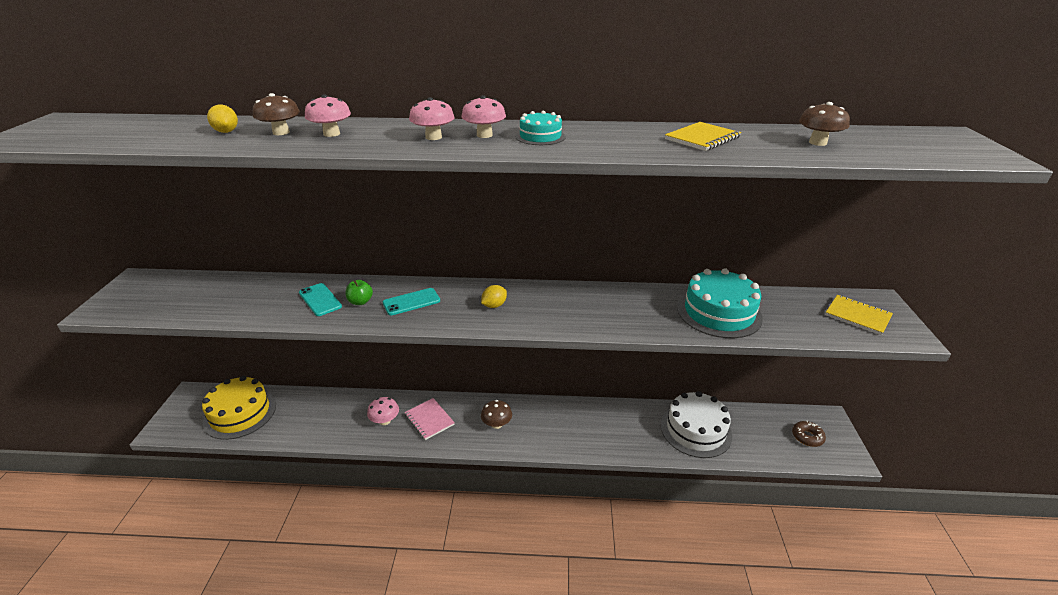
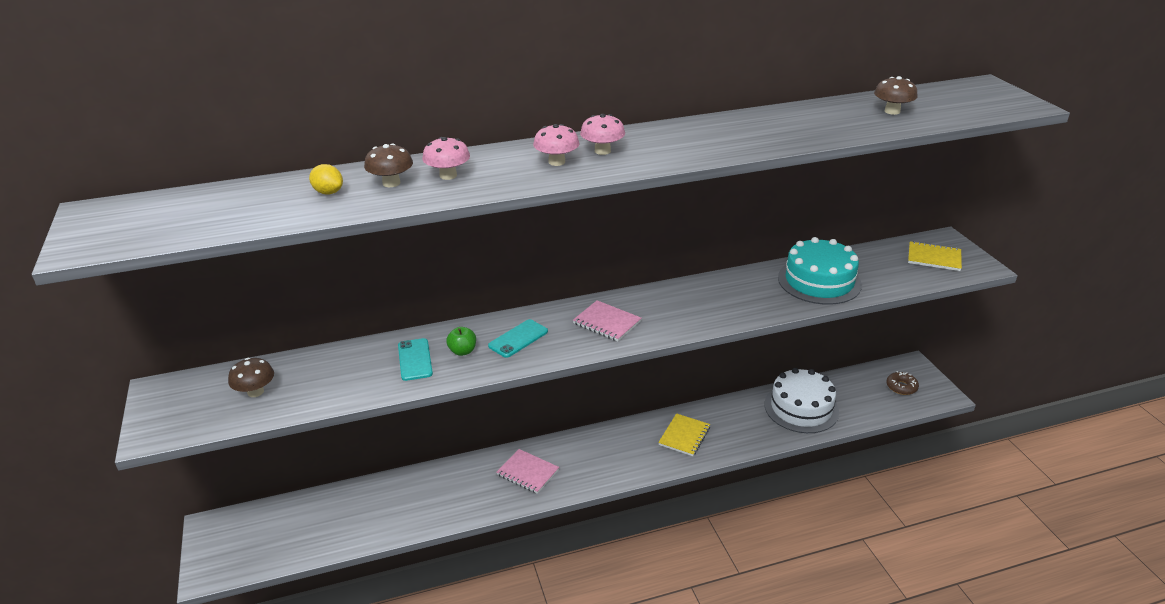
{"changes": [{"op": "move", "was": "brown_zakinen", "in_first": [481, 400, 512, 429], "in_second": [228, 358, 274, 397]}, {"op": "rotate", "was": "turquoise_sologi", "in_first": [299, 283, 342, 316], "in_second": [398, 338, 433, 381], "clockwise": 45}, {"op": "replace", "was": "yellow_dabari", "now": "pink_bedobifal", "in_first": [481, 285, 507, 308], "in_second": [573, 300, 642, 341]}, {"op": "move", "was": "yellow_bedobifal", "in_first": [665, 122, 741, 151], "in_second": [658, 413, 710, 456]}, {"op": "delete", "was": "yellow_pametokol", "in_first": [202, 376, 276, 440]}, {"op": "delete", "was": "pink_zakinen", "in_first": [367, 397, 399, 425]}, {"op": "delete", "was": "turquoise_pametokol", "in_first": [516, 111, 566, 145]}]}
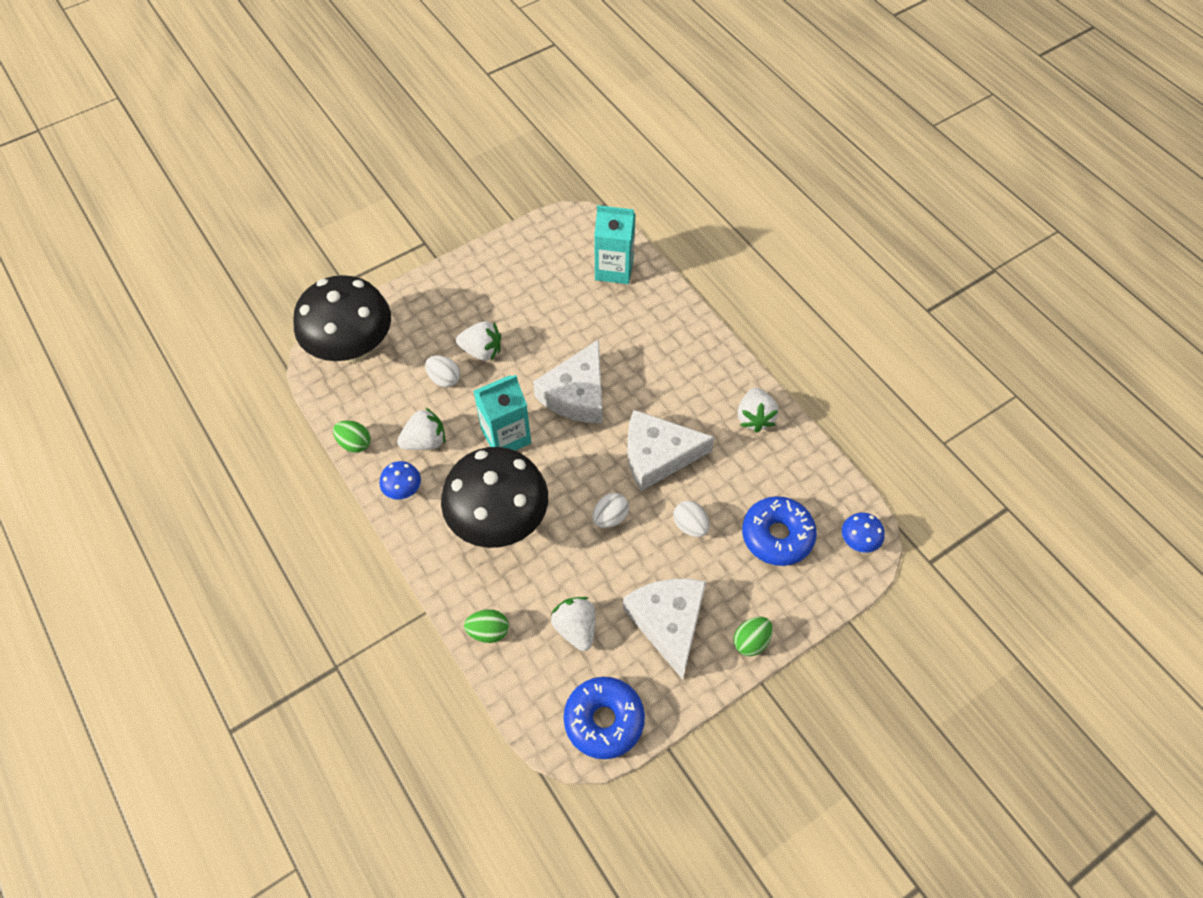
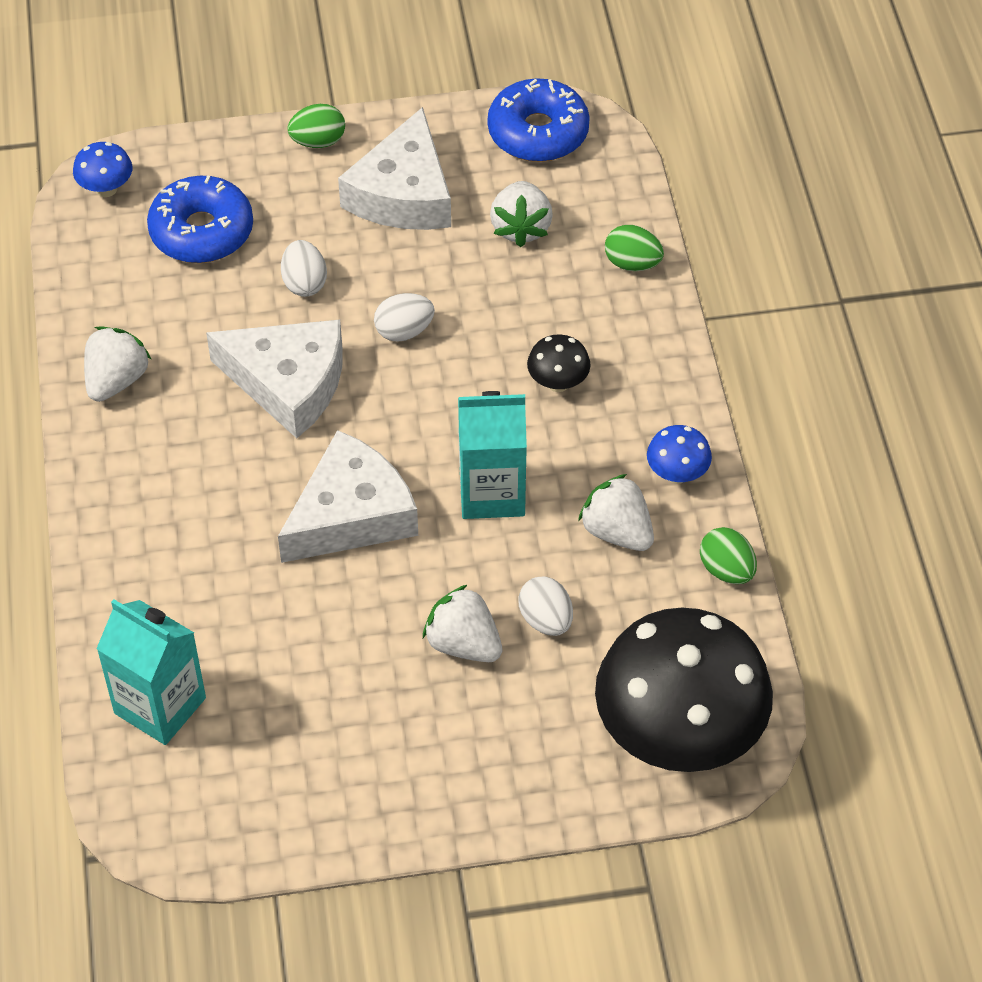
{"changes": [{"op": "resize", "was": "black_zakinen", "in_first": [441, 447, 548, 548], "in_second": [527, 334, 590, 392], "ratio": 0.4}, {"op": "rotate", "was": "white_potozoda", "in_first": [397, 407, 446, 450], "in_second": [578, 474, 654, 551], "clockwise": 45}]}
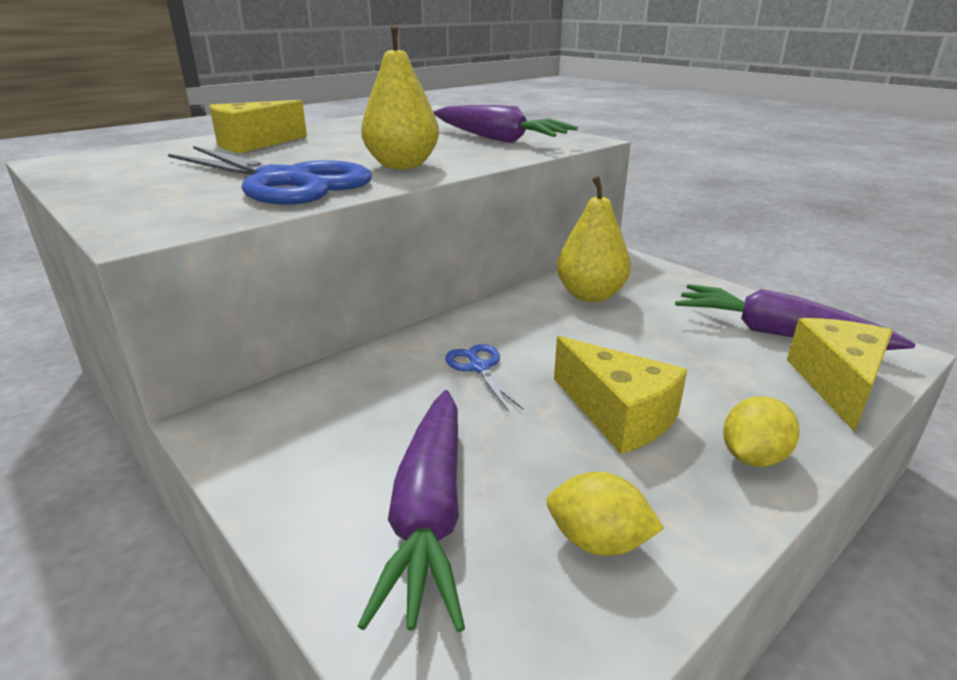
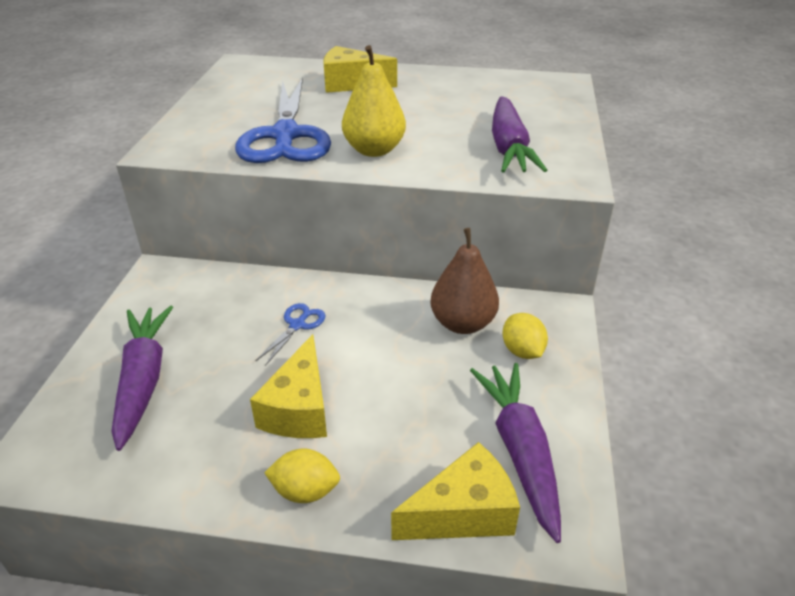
{"changes": [{"op": "rotate", "was": "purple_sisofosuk", "in_first": [358, 390, 465, 632], "in_second": [112, 305, 173, 451], "clockwise": 120}, {"op": "recolor", "was": "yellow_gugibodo", "now": "brown_gugibodo", "in_first": [557, 176, 631, 302], "in_second": [430, 228, 499, 334]}, {"op": "move", "was": "yellow_dabari", "in_first": [547, 472, 664, 556], "in_second": [503, 313, 548, 359]}]}
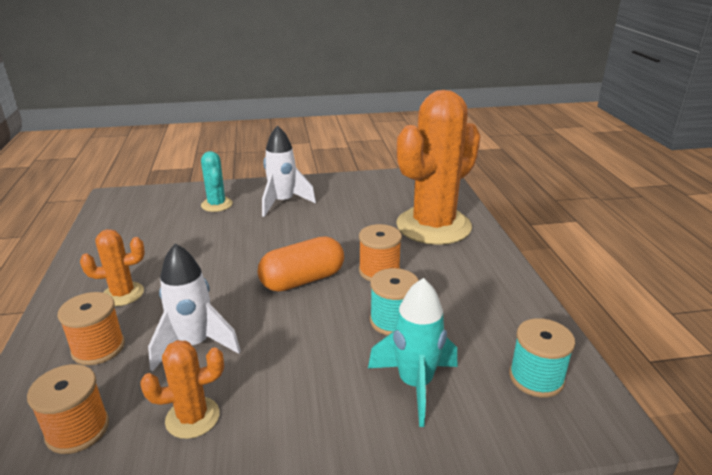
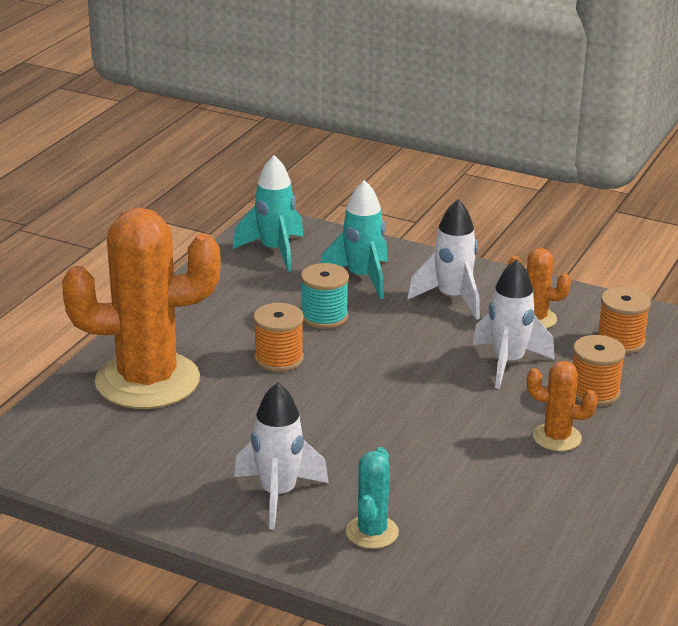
{"changes": [{"op": "replace", "was": "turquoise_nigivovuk", "now": "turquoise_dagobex", "in_first": [509, 318, 575, 397], "in_second": [233, 155, 303, 272]}, {"op": "insert", "now": "white_dagobex", "in_second": [407, 199, 480, 320]}, {"op": "delete", "was": "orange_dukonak", "in_first": [258, 236, 344, 292]}]}
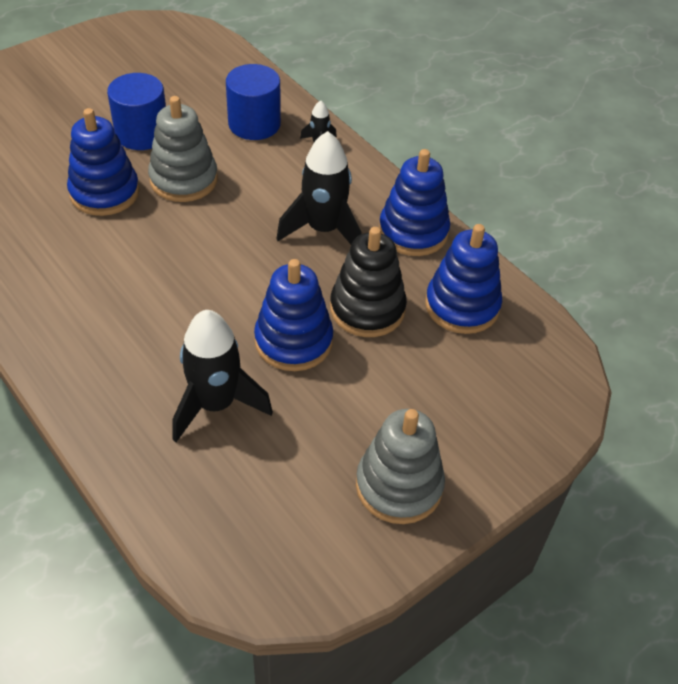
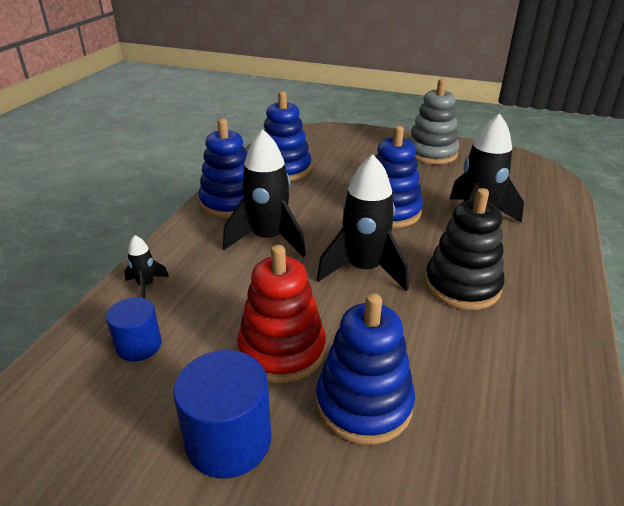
{"changes": [{"op": "resize", "was": "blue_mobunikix", "in_first": [226, 64, 281, 140], "in_second": [106, 297, 162, 362], "ratio": 0.63}, {"op": "recolor", "was": "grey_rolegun", "now": "red_rolegun", "in_first": [148, 96, 218, 202], "in_second": [237, 245, 326, 383]}, {"op": "insert", "now": "black_dagobex", "in_second": [317, 154, 408, 291]}, {"op": "move", "was": "black_rolegun", "in_first": [330, 227, 407, 337], "in_second": [425, 188, 505, 310]}]}
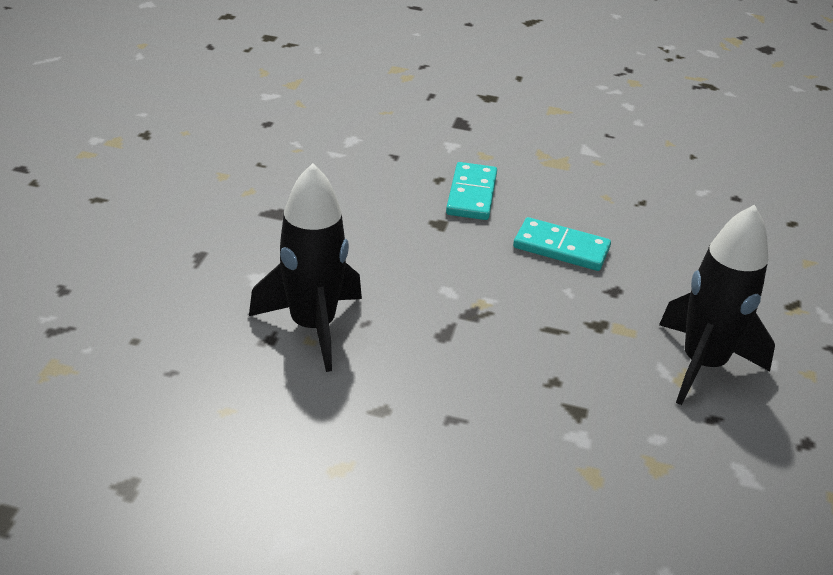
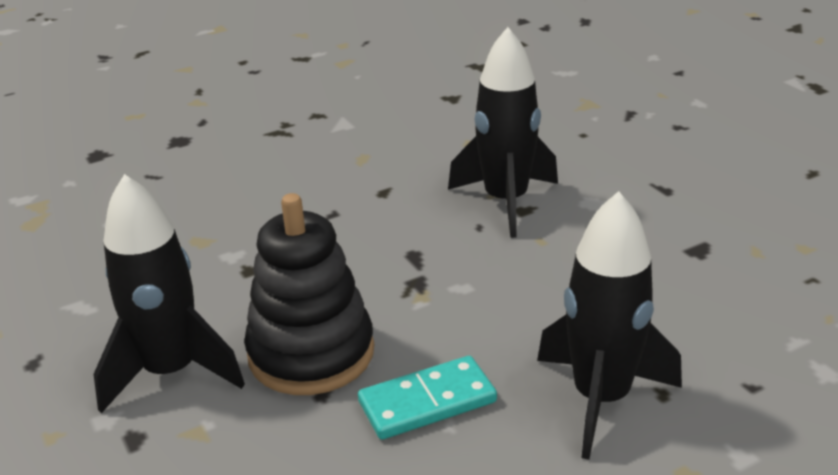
{"changes": [{"op": "insert", "now": "black_rolegun", "in_second": [244, 193, 374, 395]}, {"op": "replace", "was": "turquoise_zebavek", "now": "black_dagobex", "in_first": [446, 162, 497, 220], "in_second": [537, 191, 682, 460]}]}
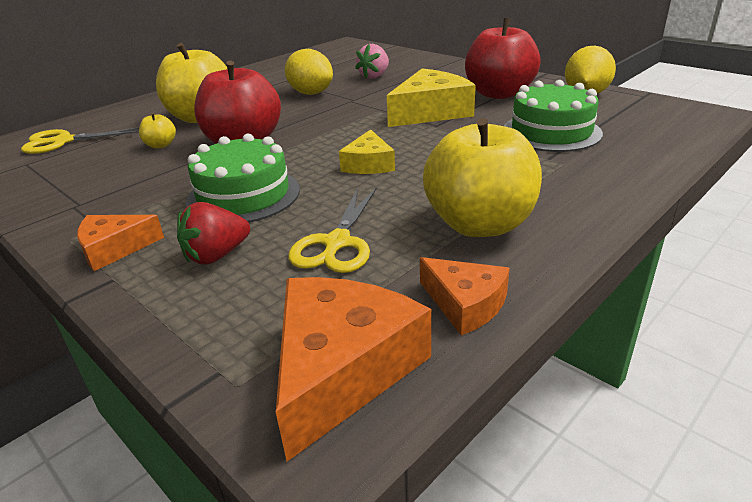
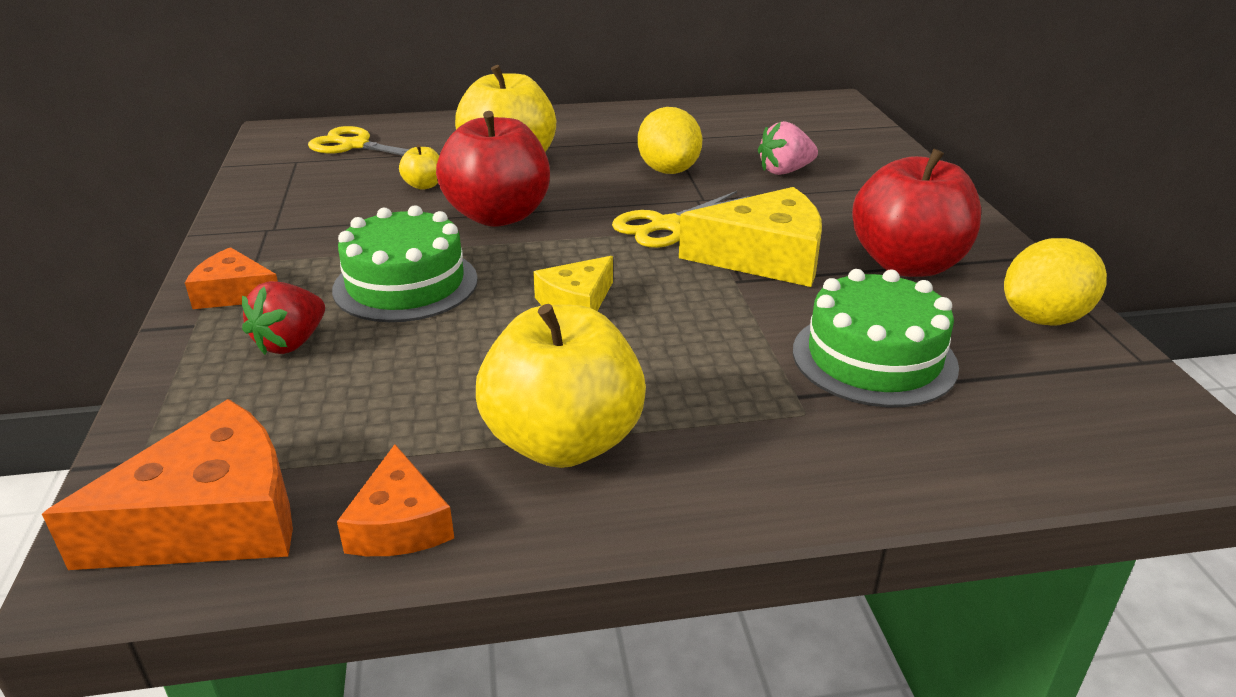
{"changes": [{"op": "rotate", "was": "red_potozoda", "in_first": [177, 202, 250, 264], "in_second": [242, 281, 325, 355], "clockwise": -60}, {"op": "move", "was": "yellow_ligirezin", "in_first": [288, 187, 377, 273], "in_second": [612, 191, 751, 248]}]}
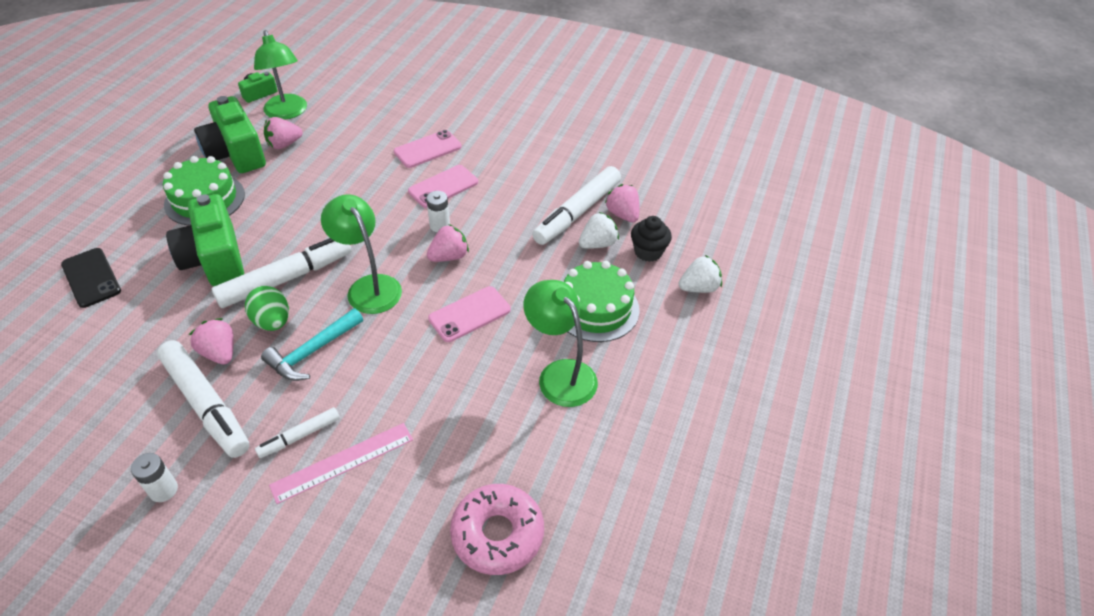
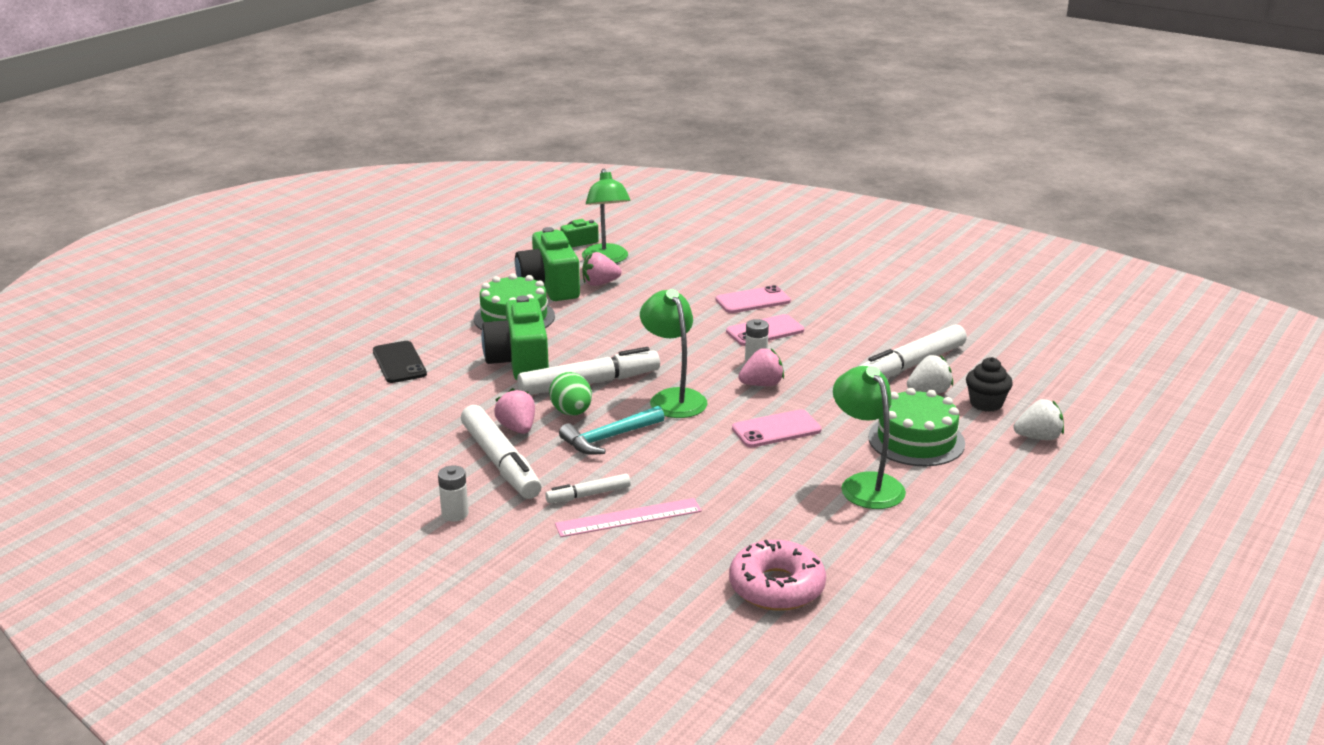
{"changes": [{"op": "delete", "was": "pink_potozoda", "in_first": [605, 184, 639, 223]}]}
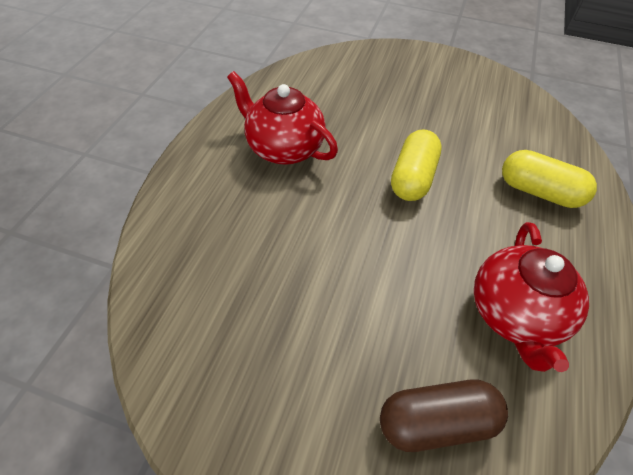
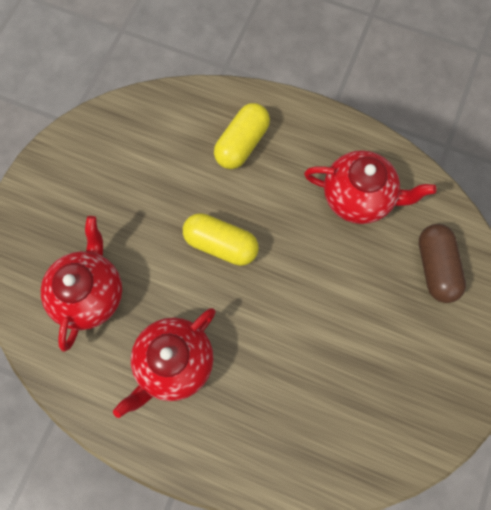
{"changes": [{"op": "insert", "now": "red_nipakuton", "in_second": [41, 216, 122, 352]}]}
